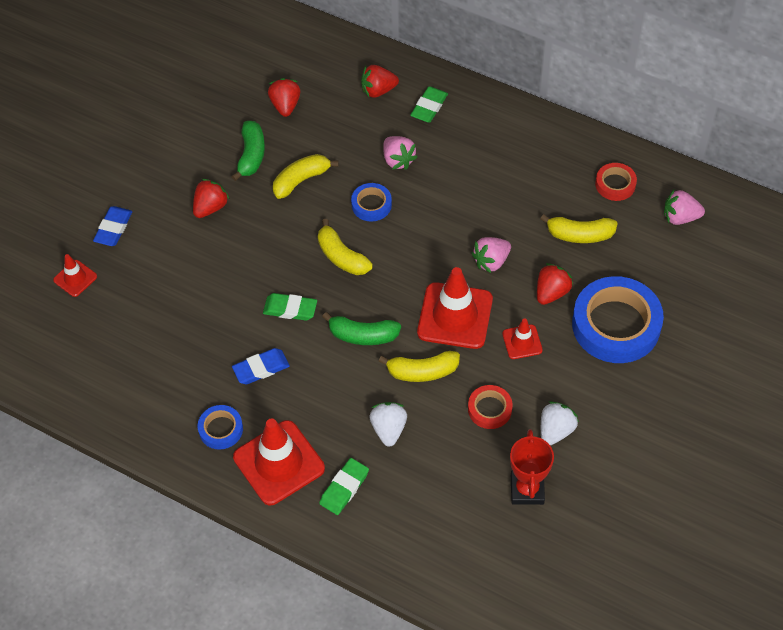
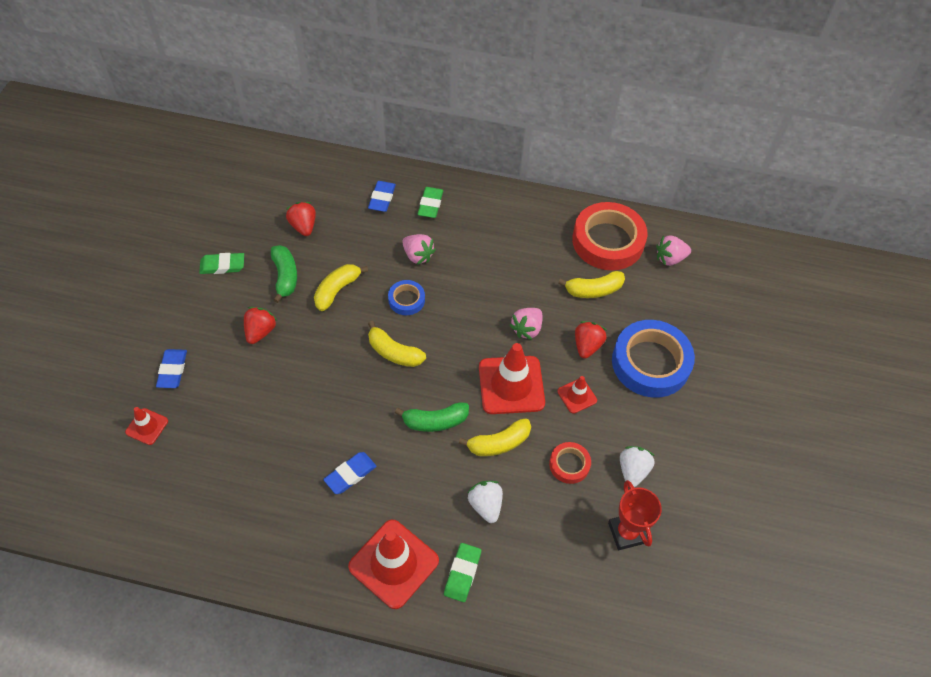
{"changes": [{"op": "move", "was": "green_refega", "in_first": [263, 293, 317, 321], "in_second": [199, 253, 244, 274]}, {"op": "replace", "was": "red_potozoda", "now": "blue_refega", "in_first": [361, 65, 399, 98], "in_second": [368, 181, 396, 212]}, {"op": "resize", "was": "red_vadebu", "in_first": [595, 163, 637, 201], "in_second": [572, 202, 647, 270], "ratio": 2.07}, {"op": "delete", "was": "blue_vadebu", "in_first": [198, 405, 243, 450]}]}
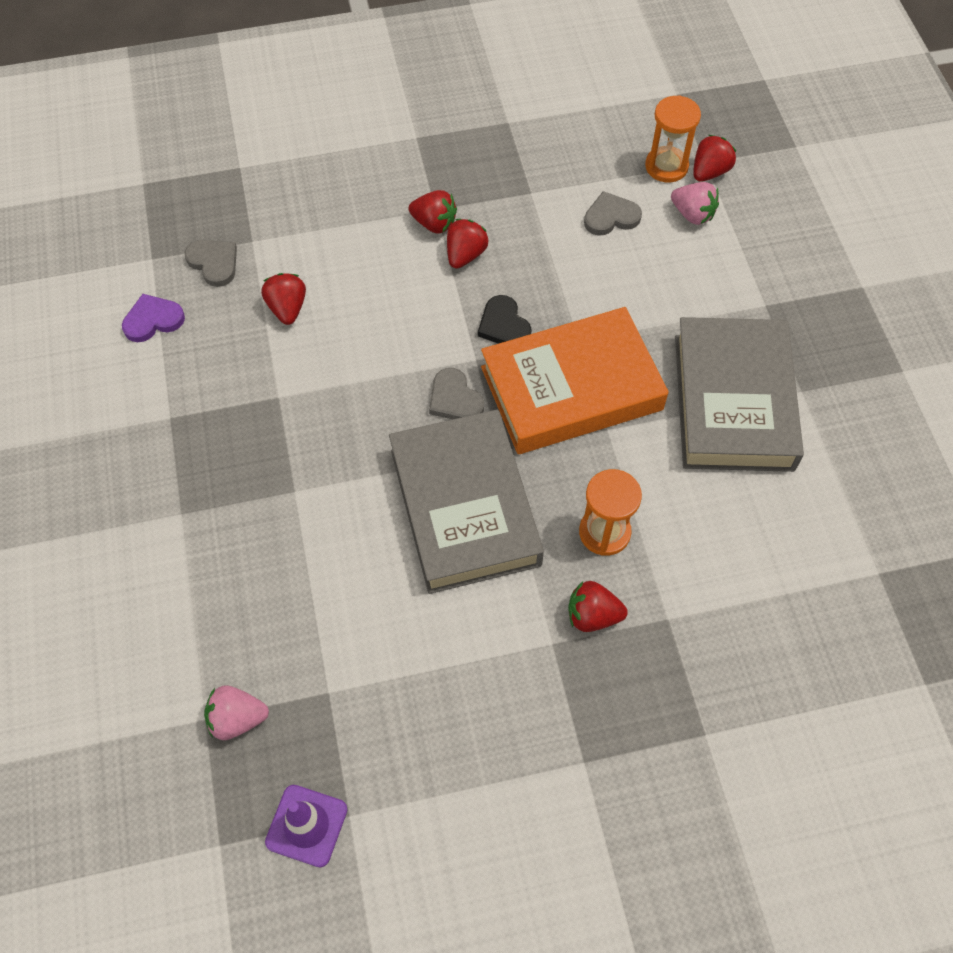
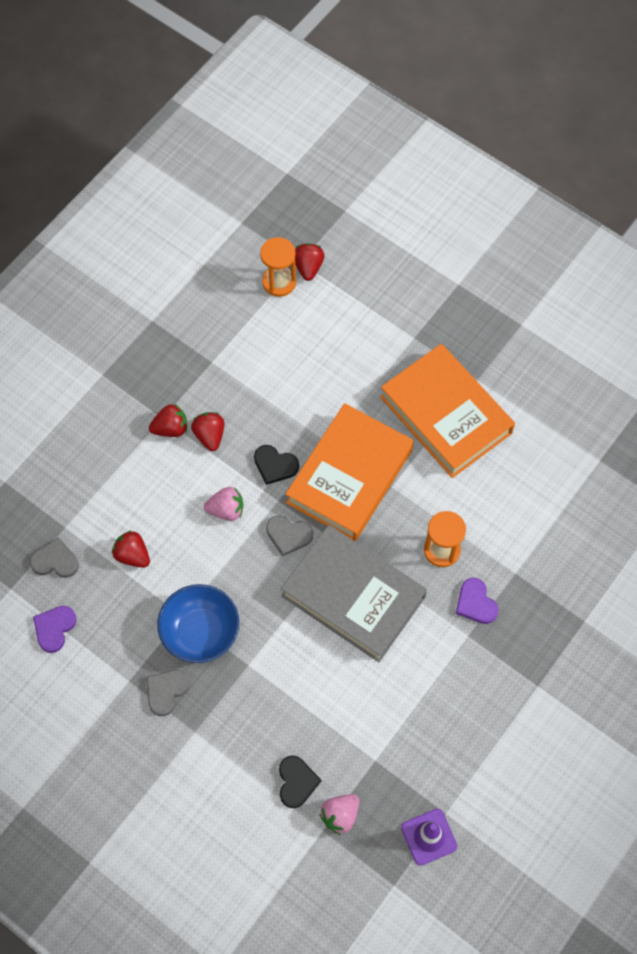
{"changes": [{"op": "move", "was": "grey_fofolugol", "in_first": [584, 191, 642, 235], "in_second": [146, 670, 189, 716]}, {"op": "insert", "now": "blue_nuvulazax", "in_second": [157, 584, 239, 663]}, {"op": "move", "was": "pink_potozoda", "in_first": [671, 182, 719, 225], "in_second": [204, 487, 243, 521]}, {"op": "insert", "now": "black_fofolugol", "in_second": [279, 755, 321, 808]}, {"op": "recolor", "was": "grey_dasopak", "now": "orange_dasopak", "in_first": [675, 317, 804, 472], "in_second": [380, 344, 515, 478]}, {"op": "replace", "was": "red_potozoda", "now": "purple_fofolugol", "in_first": [568, 581, 628, 632], "in_second": [456, 578, 499, 624]}]}
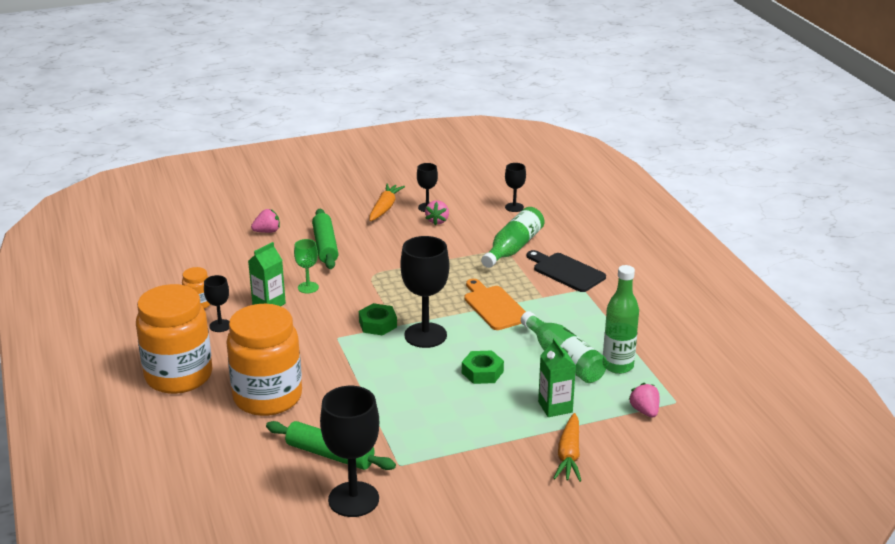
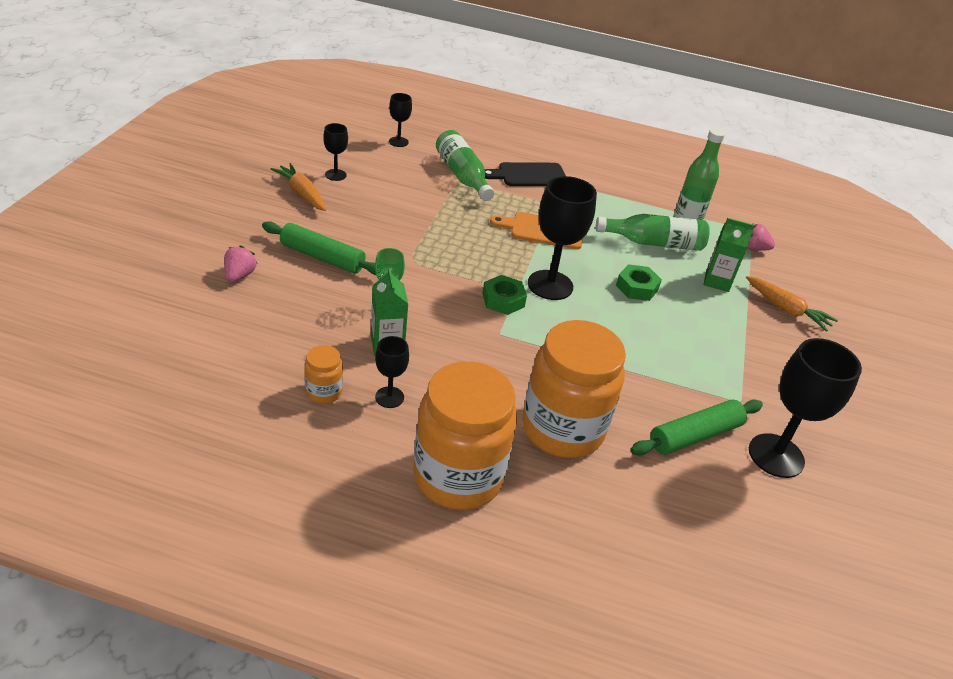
{"changes": [{"op": "delete", "was": "pink_potozoda", "in_first": [425, 200, 449, 225]}]}
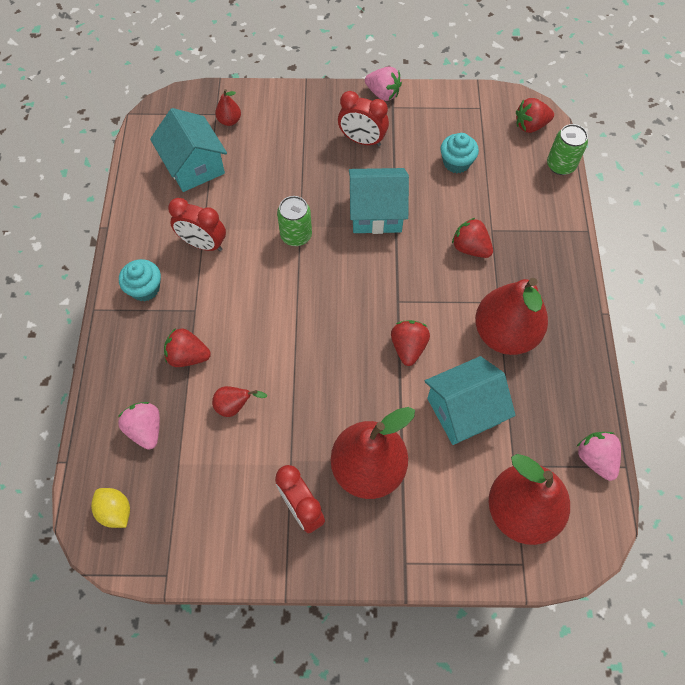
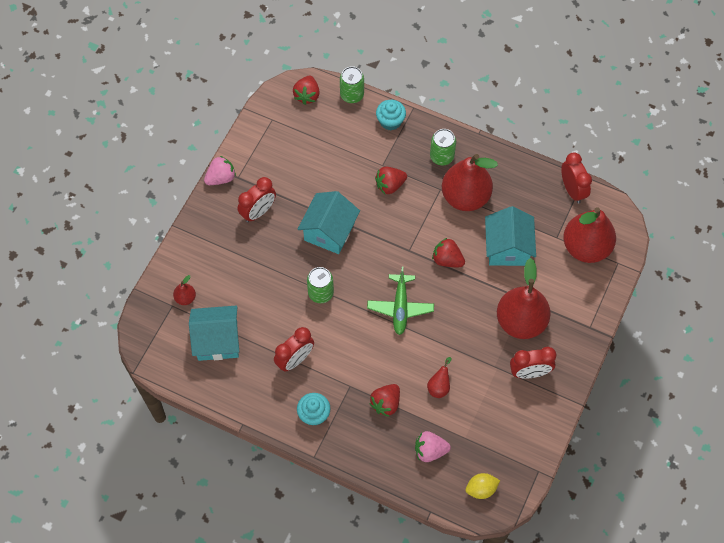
{"changes": [{"op": "insert", "now": "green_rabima", "in_second": [367, 267, 434, 335]}, {"op": "move", "was": "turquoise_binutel", "in_first": [440, 133, 479, 173], "in_second": [376, 100, 406, 130]}, {"op": "insert", "now": "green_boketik", "in_second": [430, 129, 456, 165]}, {"op": "replace", "was": "pink_potozoda", "now": "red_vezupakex", "in_first": [576, 432, 621, 481], "in_second": [561, 152, 592, 203]}]}
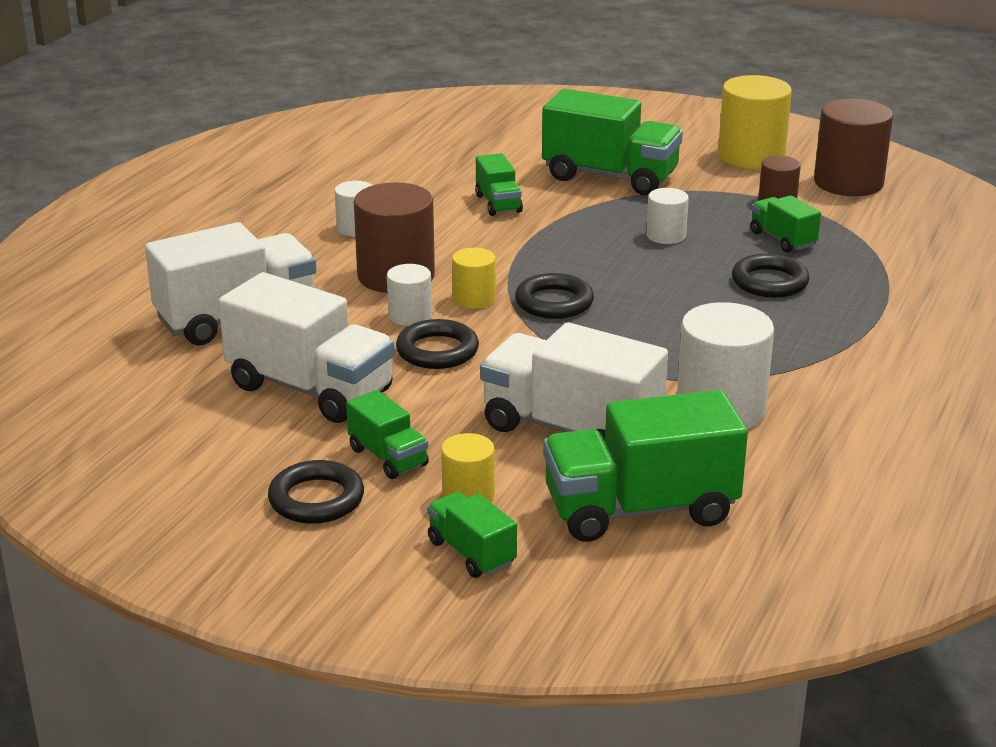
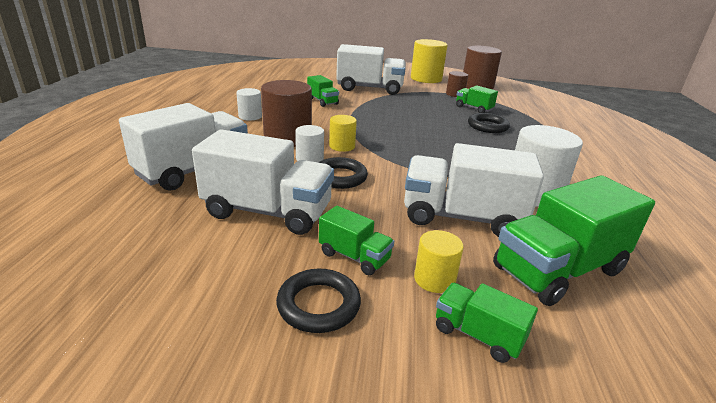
{"changes": [{"op": "recolor", "was": "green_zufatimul", "now": "white_zufatimul", "in_first": [542, 89, 683, 195], "in_second": [336, 44, 406, 95]}, {"op": "delete", "was": "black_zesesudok", "in_first": [515, 273, 594, 319]}, {"op": "delete", "was": "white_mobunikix", "in_first": [646, 188, 689, 244]}]}
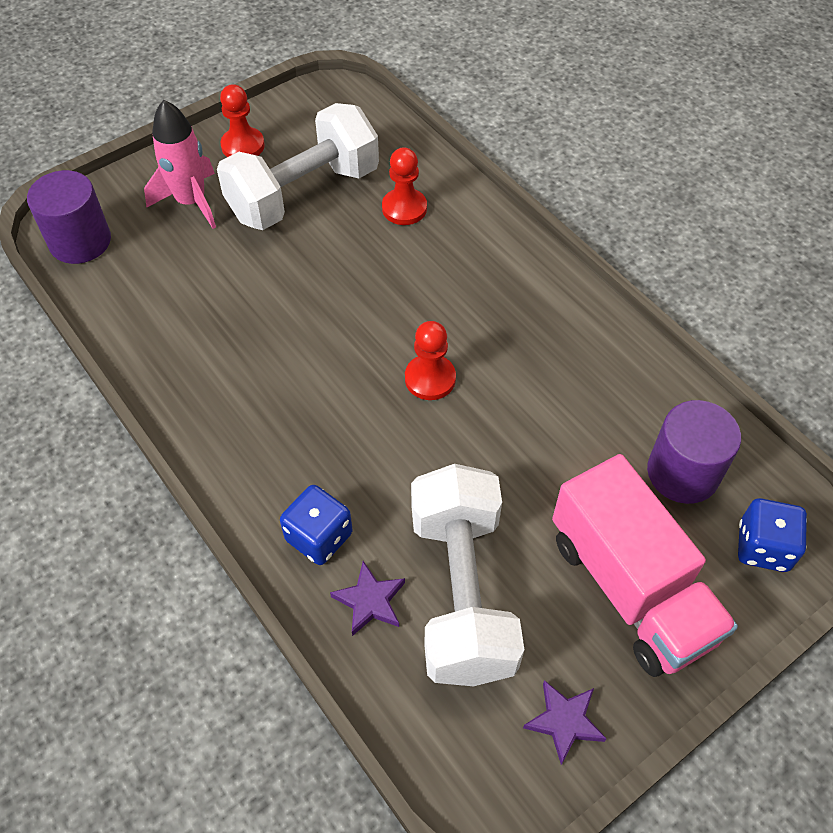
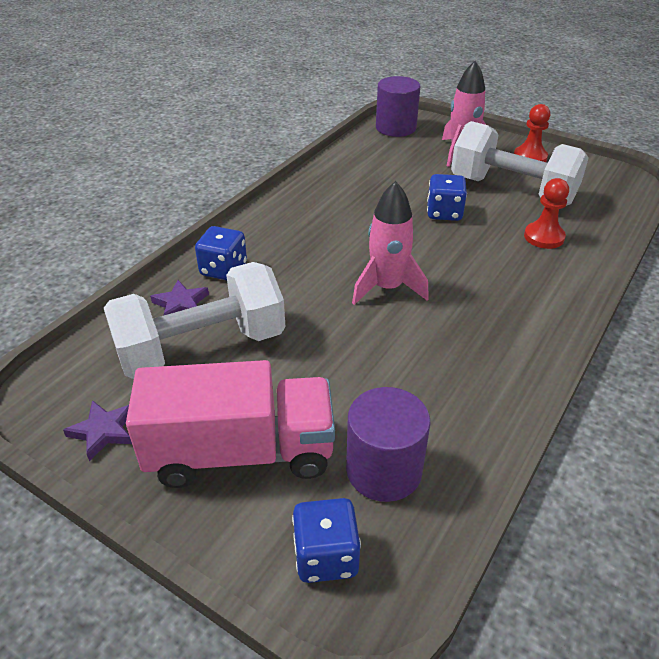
{"changes": [{"op": "rotate", "was": "pink_zufatimul", "in_first": [552, 454, 738, 677], "in_second": [126, 360, 335, 488], "clockwise": -135}, {"op": "replace", "was": "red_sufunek", "now": "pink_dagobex", "in_first": [405, 321, 456, 400], "in_second": [352, 181, 429, 305]}, {"op": "insert", "now": "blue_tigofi", "in_second": [427, 174, 467, 221]}]}
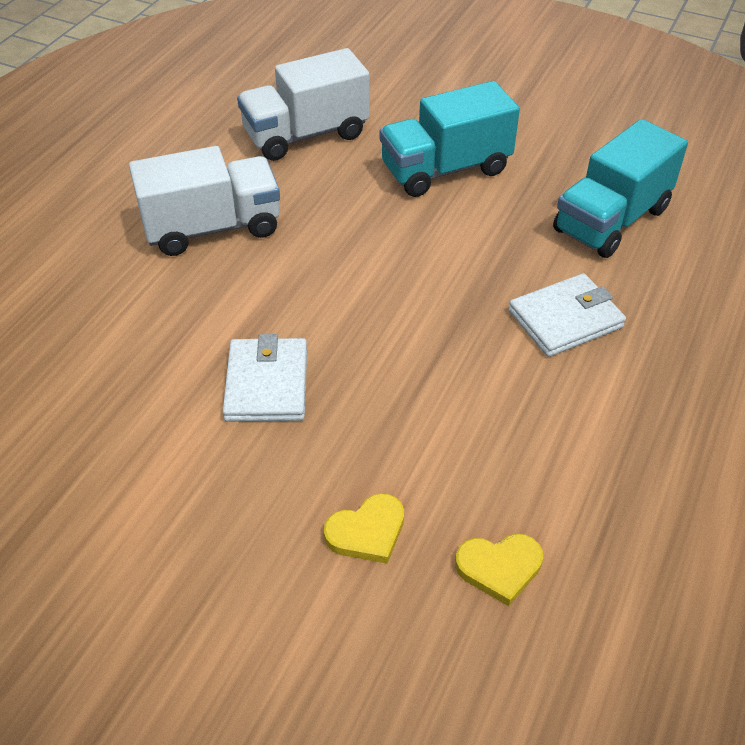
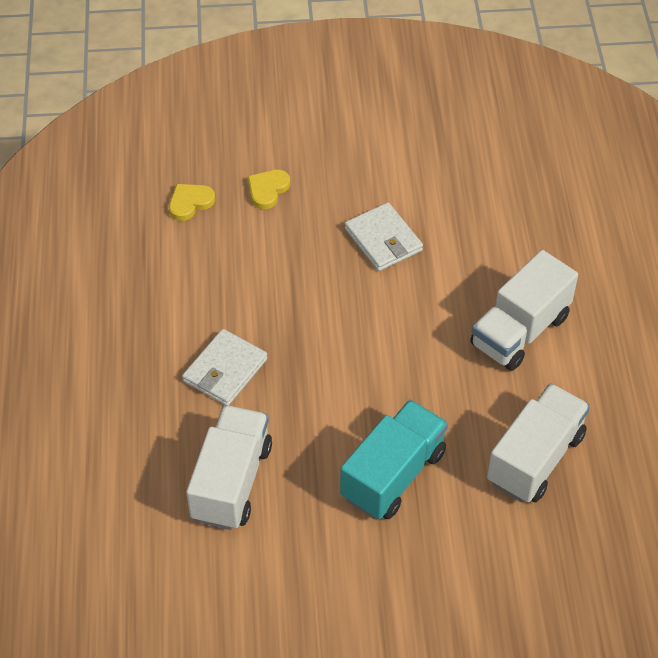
{"changes": [{"op": "recolor", "was": "turquoise_zufatimul", "now": "white_zufatimul", "in_first": [553, 119, 688, 258], "in_second": [186, 405, 272, 530]}]}
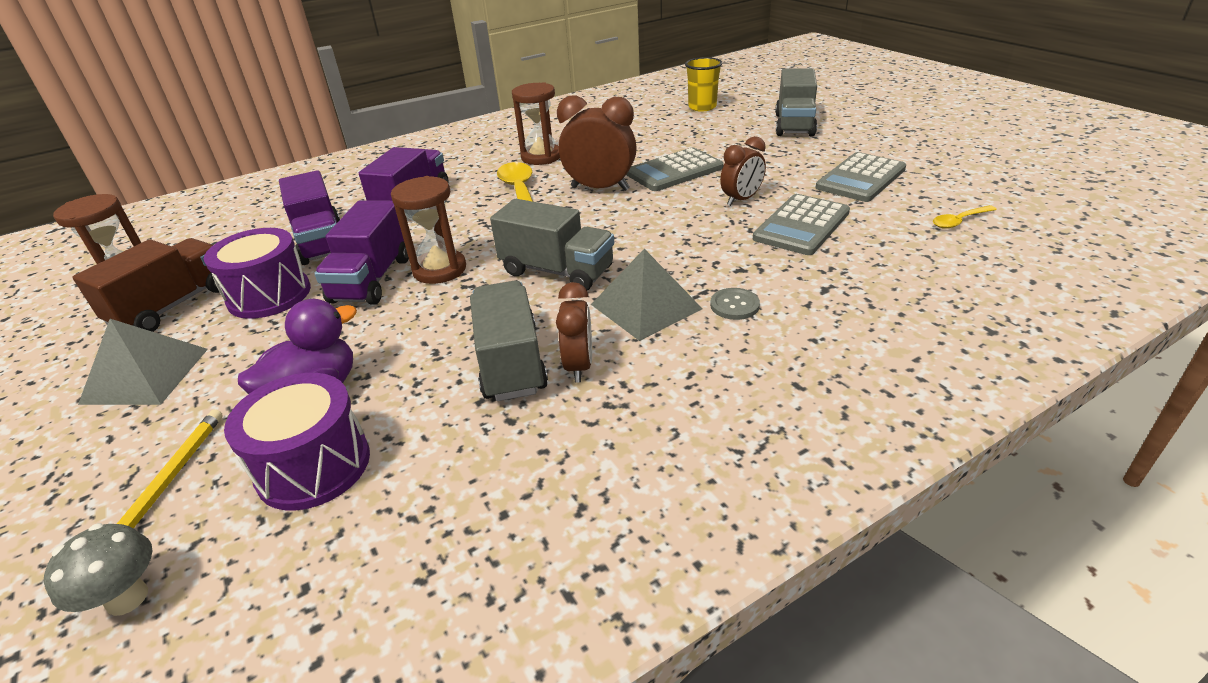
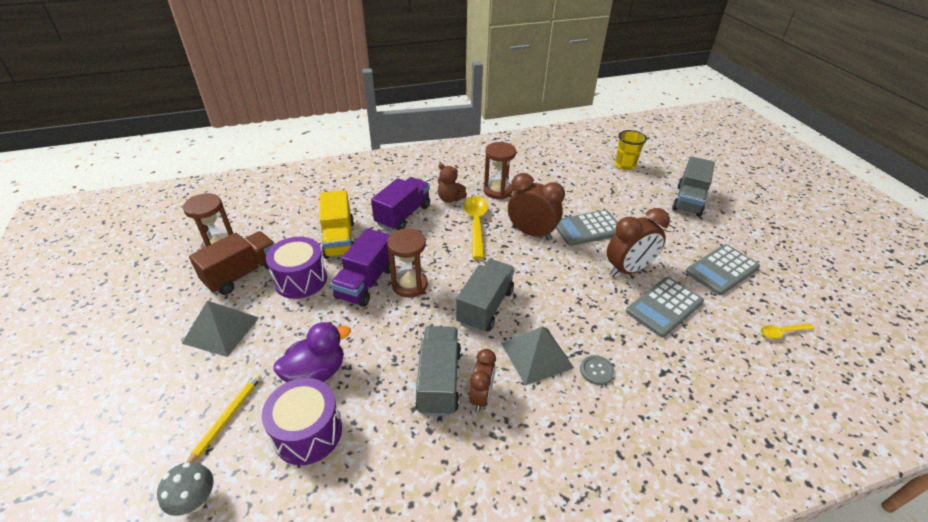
{"changes": [{"op": "recolor", "was": "purple_zufatimul", "now": "yellow_zufatimul", "in_first": [279, 170, 340, 265], "in_second": [320, 190, 354, 259]}, {"op": "insert", "now": "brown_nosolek", "in_second": [438, 163, 467, 203]}, {"op": "rotate", "was": "grey_zufatimul", "in_first": [490, 199, 614, 290], "in_second": [456, 259, 515, 332], "clockwise": -105}, {"op": "resize", "was": "brown_vezupakex", "in_first": [720, 136, 766, 206], "in_second": [607, 208, 670, 277], "ratio": 1.6}]}
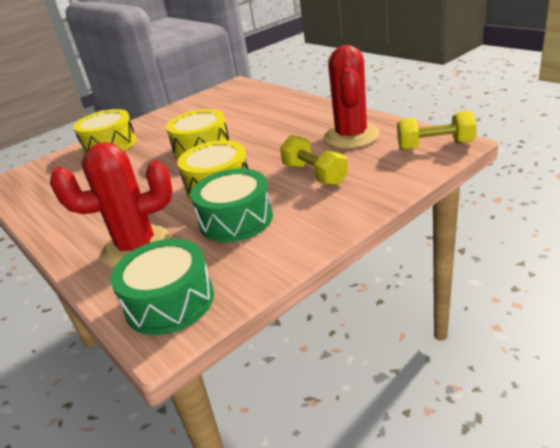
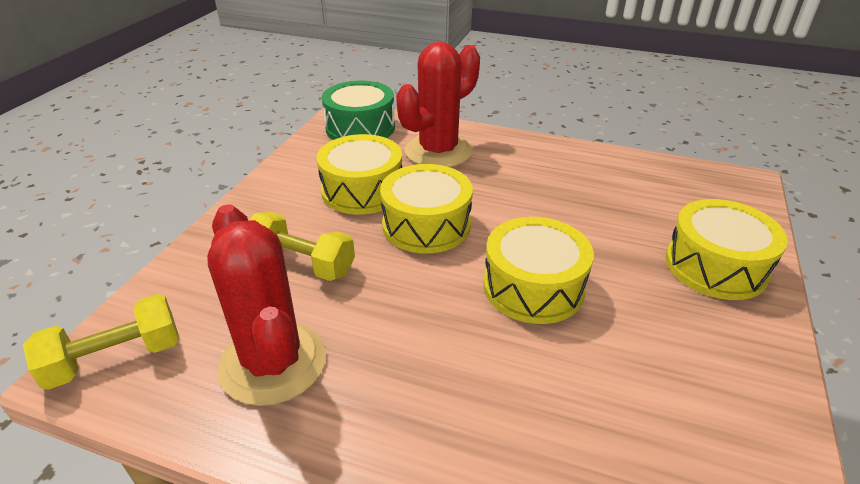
{"changes": [{"op": "recolor", "was": "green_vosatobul", "now": "yellow_vosatobul", "in_first": [191, 169, 273, 242], "in_second": [317, 134, 402, 215]}]}
